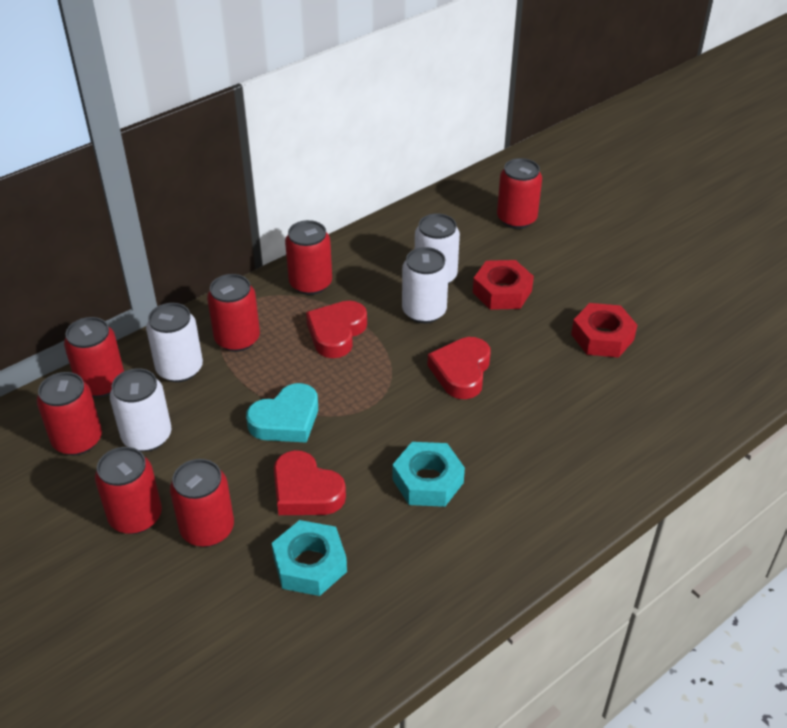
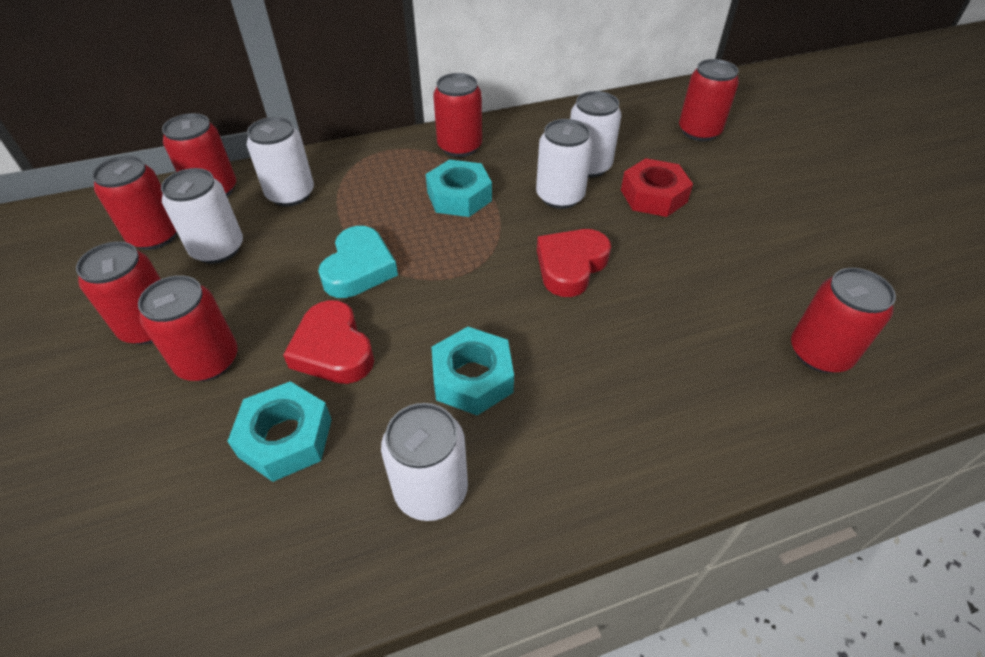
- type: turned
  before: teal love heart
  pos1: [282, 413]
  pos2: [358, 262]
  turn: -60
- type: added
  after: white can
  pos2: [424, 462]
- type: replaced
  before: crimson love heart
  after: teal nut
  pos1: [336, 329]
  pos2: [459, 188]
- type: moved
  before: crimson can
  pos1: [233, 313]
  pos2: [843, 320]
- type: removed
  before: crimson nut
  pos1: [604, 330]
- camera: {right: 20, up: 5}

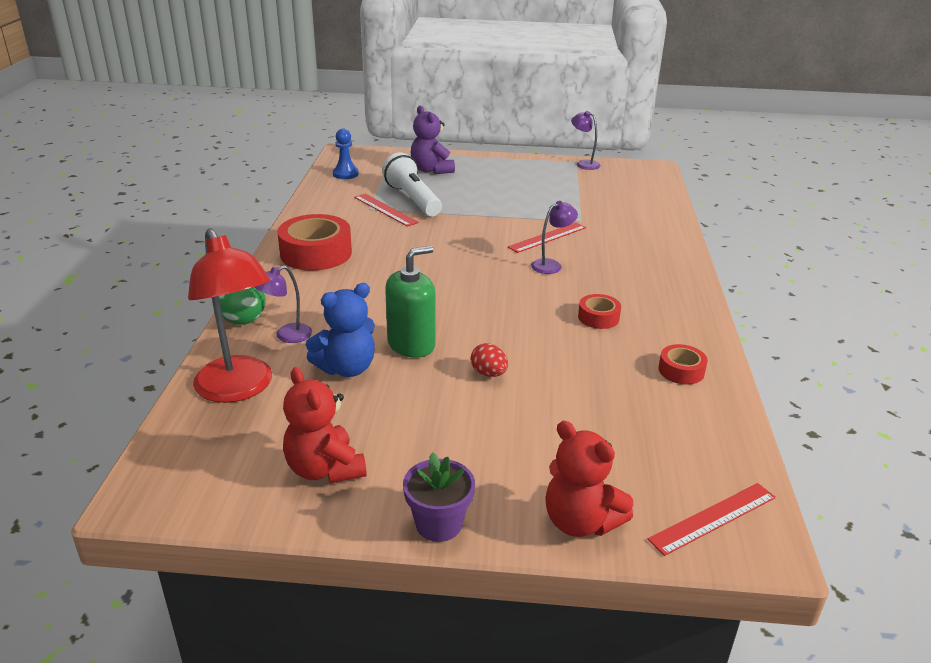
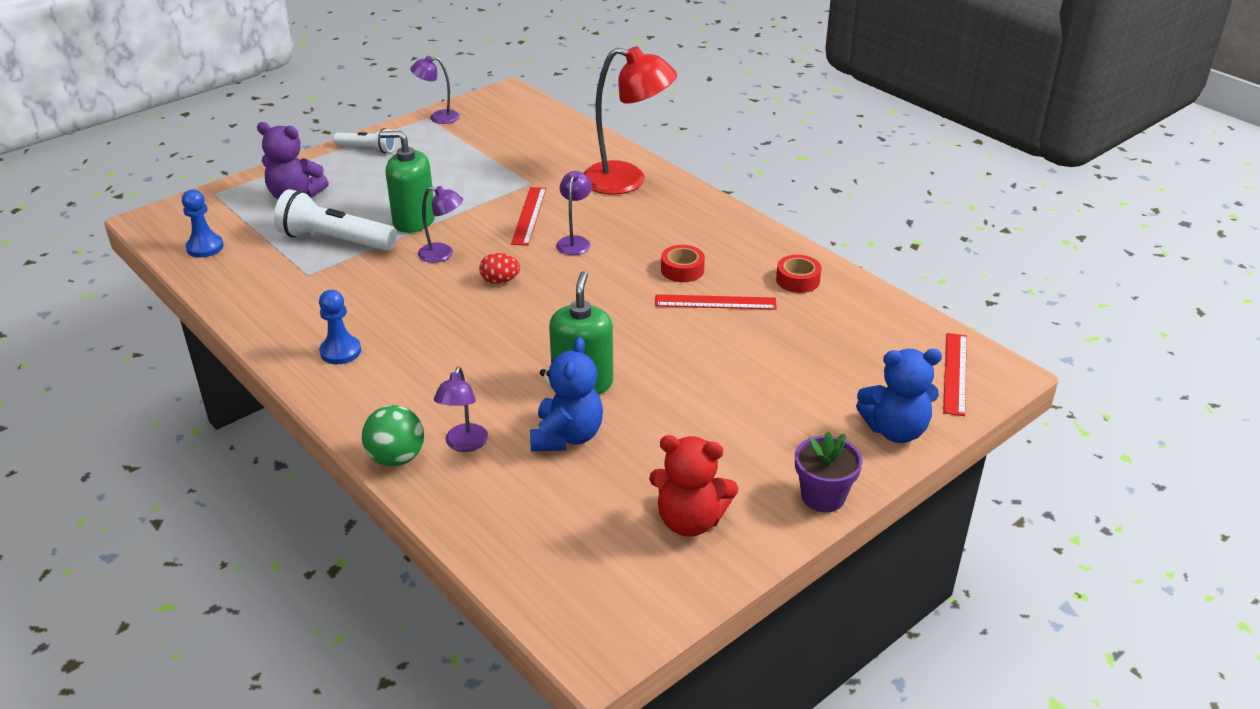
- type: replaced
  before: crimson roll of tape
  after: cobalt pawn
  pos1: [314, 242]
  pos2: [340, 327]
- type: added
  after: white torch
  pos2: [364, 140]
- type: added
  after: leaf-green pump bottle
  pos2: [407, 182]
- type: added
  after: royal purple desk lamp
  pos2: [440, 224]
- type: moved
  before: crimson toy egg
  pos1: [489, 360]
  pos2: [499, 268]
- type: moved
  before: crimson desk lamp
  pos1: [230, 315]
  pos2: [630, 120]
- type: moved
  before: crimson measuring stick
  pos1: [386, 210]
  pos2: [716, 302]
- type: recoloured
  before: crimson teddy bear
  after: cobalt teddy bear
  pos1: [589, 479]
  pos2: [899, 396]
- camera: {right: -45, up: 5}

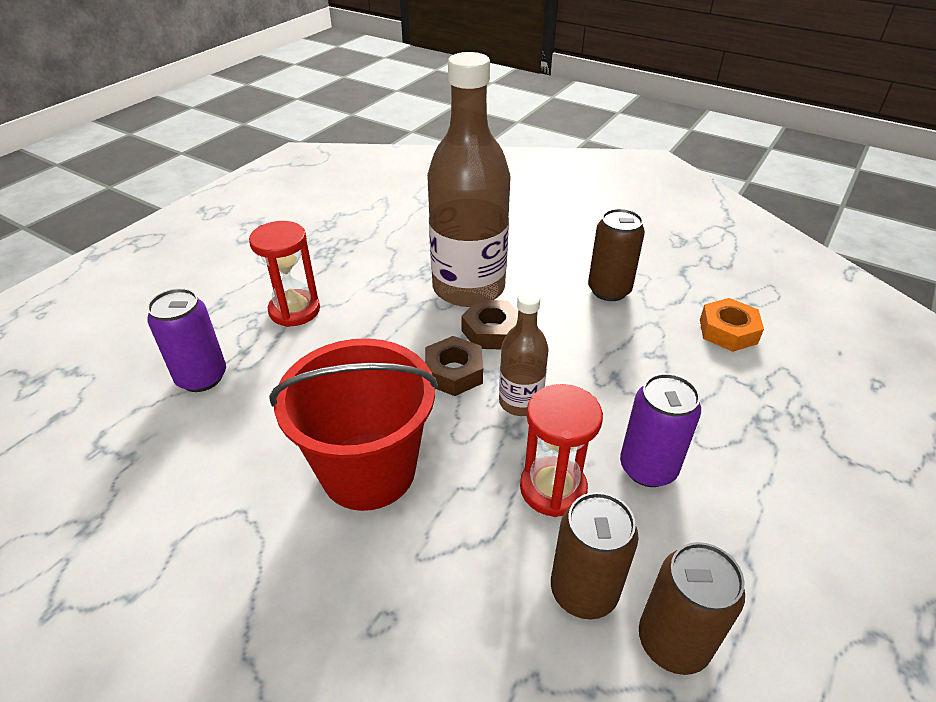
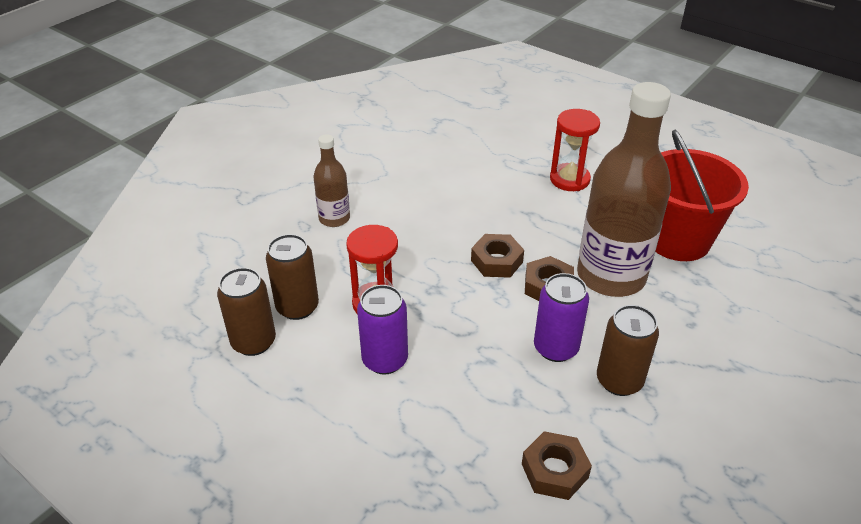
- type: moved
  before: brown flask
  pos1: [524, 353]
  pos2: [331, 180]
- type: recoloured
  before: orange-coloured nut
  after: brown nut
  pos1: [732, 325]
  pos2: [557, 465]
- type: moved
  before: royal purple can
  pos1: [186, 340]
  pos2: [561, 317]
- type: moved
  before: crimson sand bucket
  pos1: [353, 424]
  pos2: [702, 195]
- camera: {right: 95, up: 0}

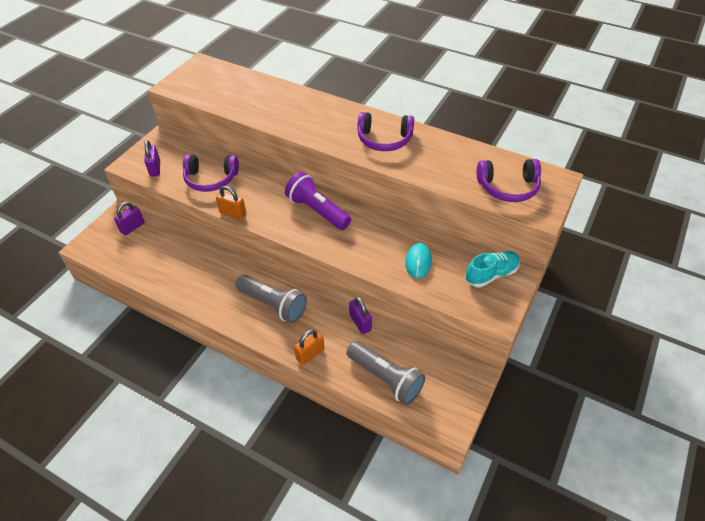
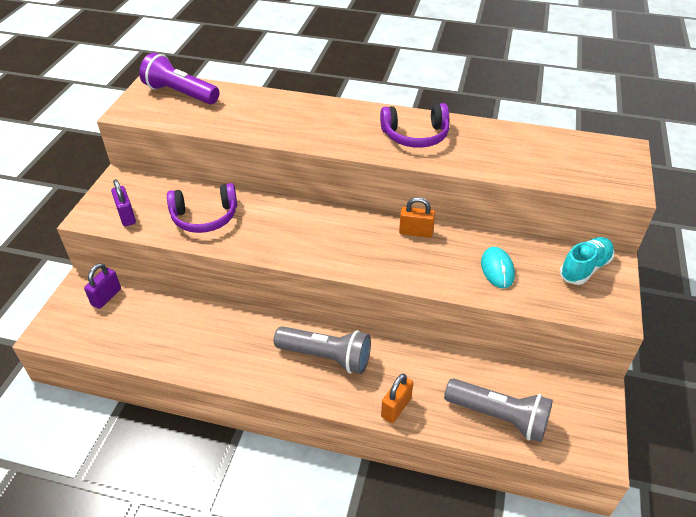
- type: moved
  before: royal purple torch
  pos1: [318, 201]
  pos2: [179, 78]
- type: moved
  before: orange-coloured padlock
  pos1: [231, 203]
  pos2: [417, 217]
- type: removed
  before: royal purple padlock
  pos1: [360, 315]
- type: removed
  before: royal purple headphones
  pos1: [508, 180]
- camera: {right: -15, up: -5}

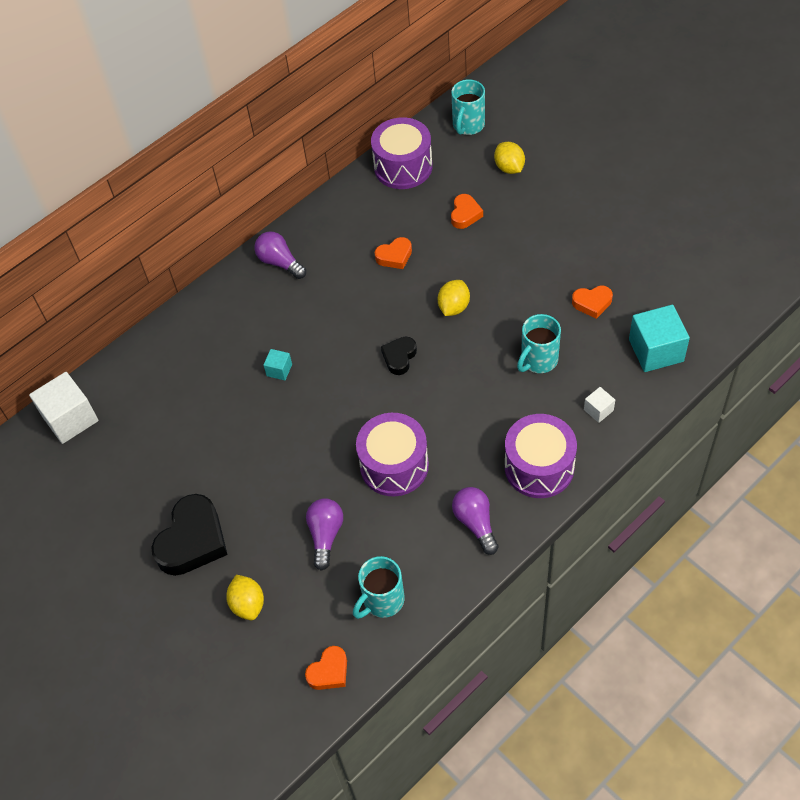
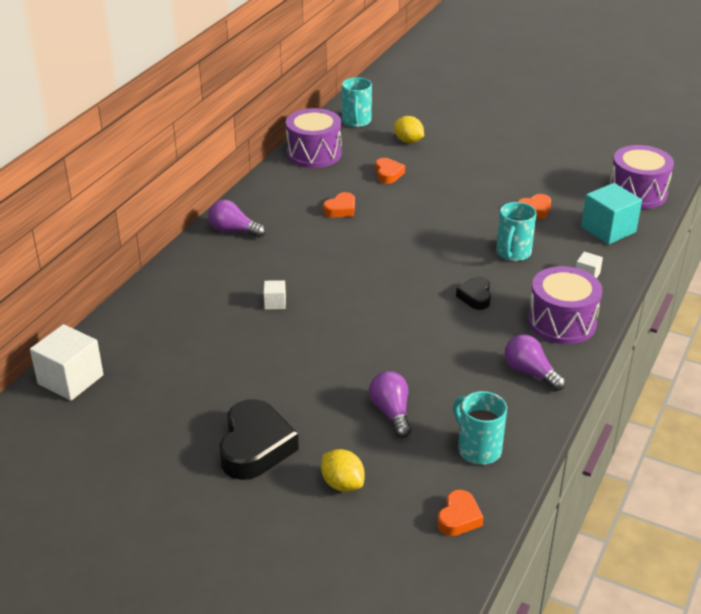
- type: recoloured
  before: teal solid cube
  after: white solid cube
  pos1: [277, 364]
  pos2: [274, 295]
- type: turned
  before: teal coffee mug
  pos1: [379, 587]
  pos2: [480, 428]
  turn: 120
- type: moved
  before: ebony love heart
  pos1: [399, 356]
  pos2: [473, 293]
- type: moved
  before: royal purple snare drum
  pos1: [392, 454]
  pos2: [642, 177]
- type: removed
  before: yellow toy lemon
  pos1: [454, 298]
- camera: {right: -25, up: -20}

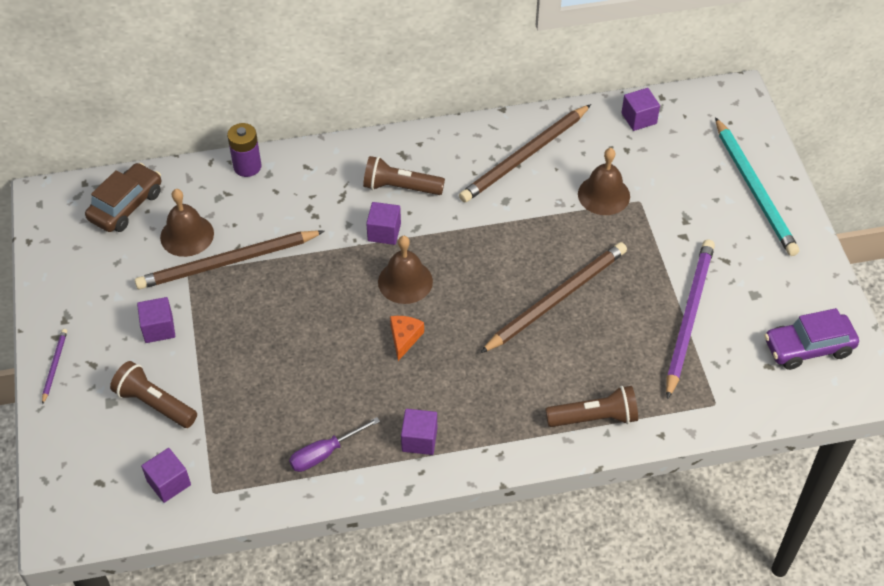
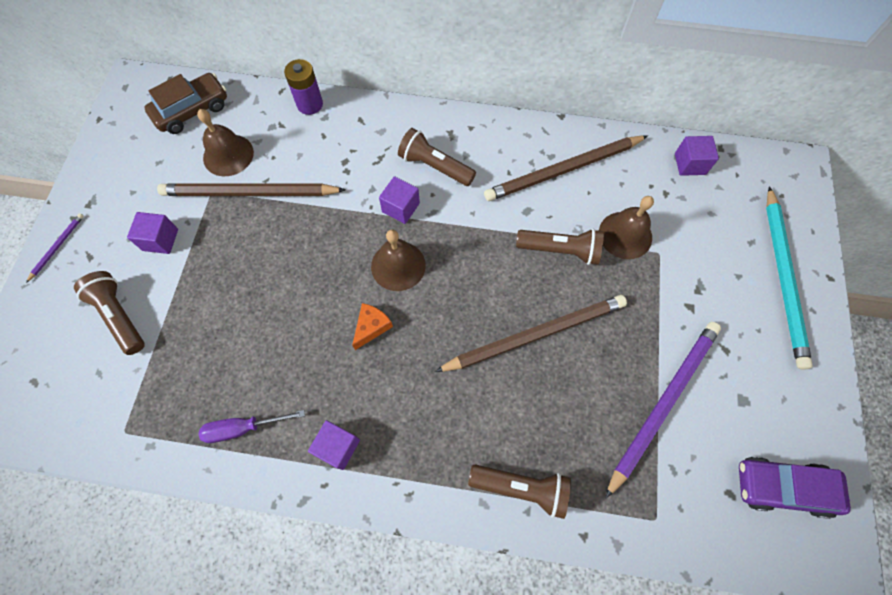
- type: added
  after: brown torch
  pos2: [560, 247]
- type: removed
  before: royal purple solid cube
  pos1: [166, 475]
- camera: {right: 20, up: 15}

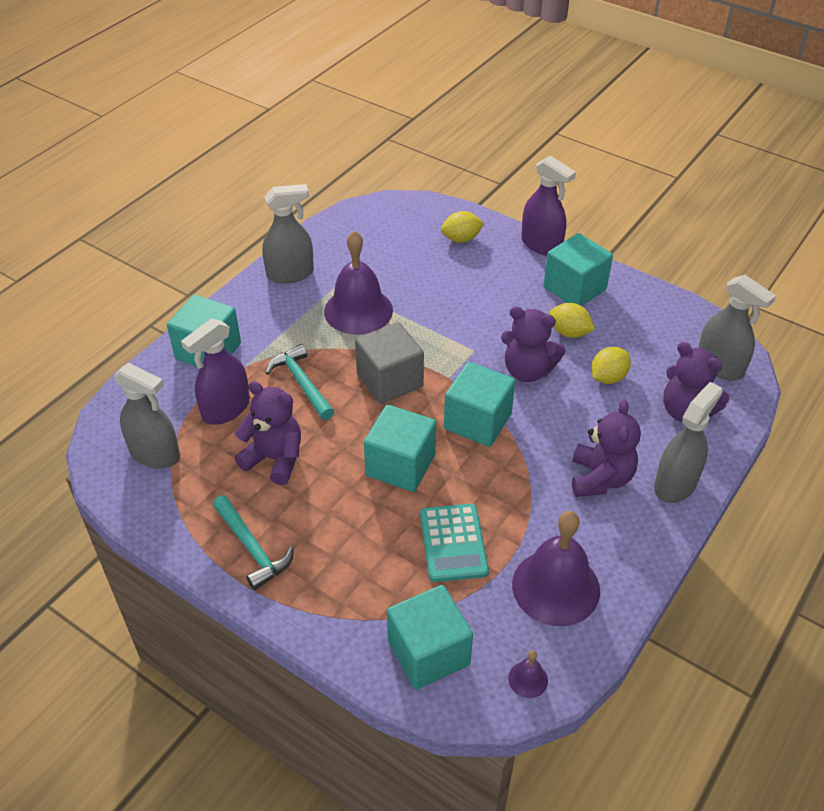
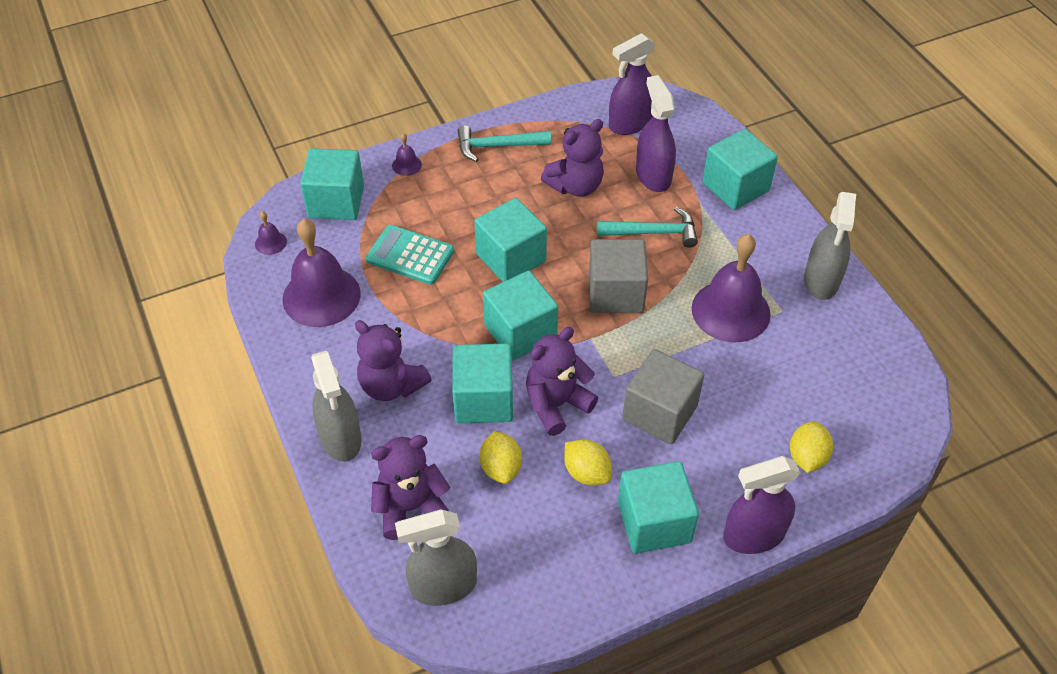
- type: added
  after: royal purple school bell
  pos2: [407, 154]
- type: added
  after: teal solid cube
  pos2: [482, 383]
- type: turned
  before: yellow toy lemon
  pos1: [572, 320]
  pos2: [588, 462]
  turn: 75
- type: recoloured
  before: grey spray cleaner
  after: royal purple spray cleaner
  pos1: [147, 416]
  pos2: [632, 84]
- type: added
  after: grey solid cube
  pos2: [663, 396]
- camera: {right: 120, up: 5}

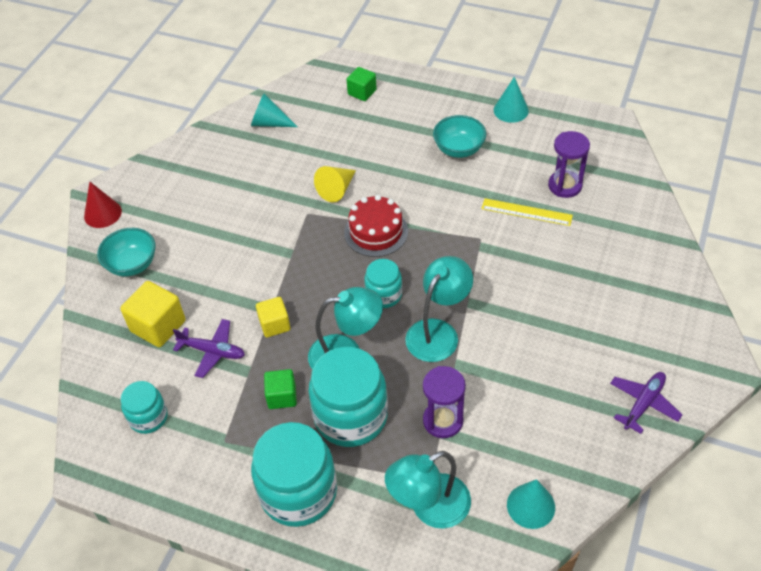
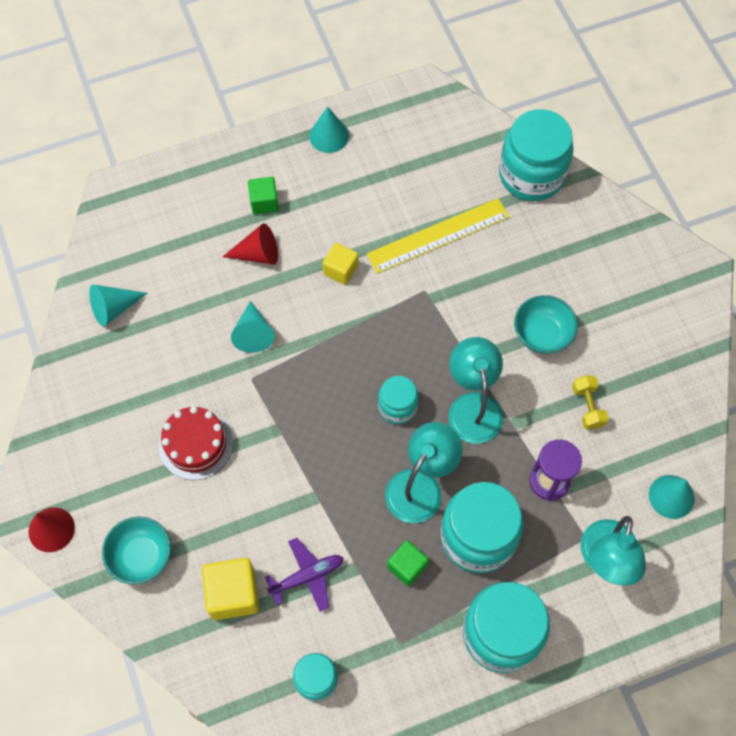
- type: moved
  before: crimson cake
  pos1: [376, 226]
  pos2: [196, 443]
- type: added
  after: crimson solid cone
  pos2: [250, 244]
- type: recoloured
  before: yellow solid cone
  after: teal solid cone
  pos1: [335, 184]
  pos2: [253, 327]
- type: moved
  before: leaf-green solid cube
  pos1: [361, 84]
  pos2: [263, 195]
- type: moved
  before: yellow solid cube
  pos1: [273, 317]
  pos2: [340, 264]
- type: resized
  before: yellow measuring stick
  pos1: [527, 212]
  pos2: [438, 235]
  scale: 1.53
- type: added
  after: teal preserve jar
  pos2: [536, 155]
- type: moved
  before: teal deep dish
  pos1: [459, 136]
  pos2: [546, 324]
- type: added
  after: yellow hand weight
  pos2: [590, 402]
- type: removed
  before: royal purple hourglass
  pos1: [569, 164]
- type: removed
  before: royal purple aeroplane
  pos1: [646, 403]
- camera: {right: -45, up: 15}

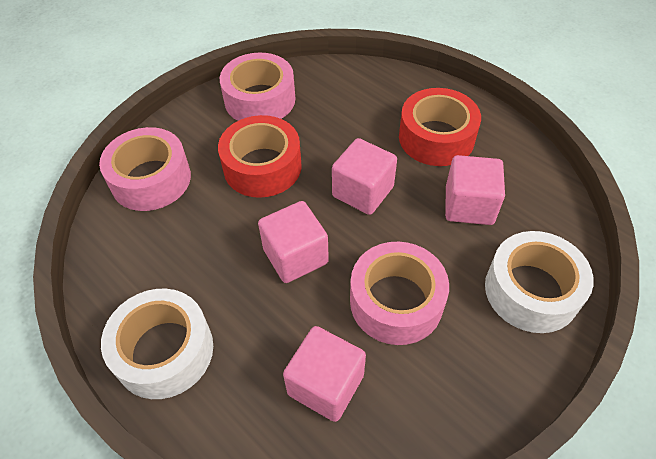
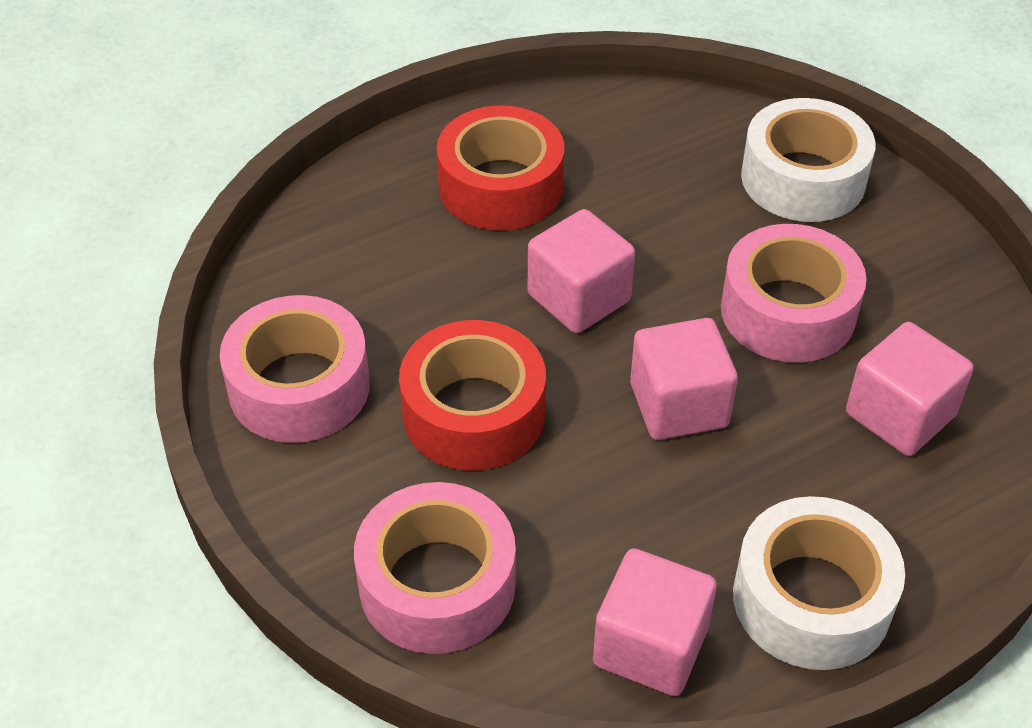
- type: moved
  before: rose-pink solid cube
  pos1: [475, 190]
  pos2: [655, 622]
- camera: {right: -75, up: -5}

